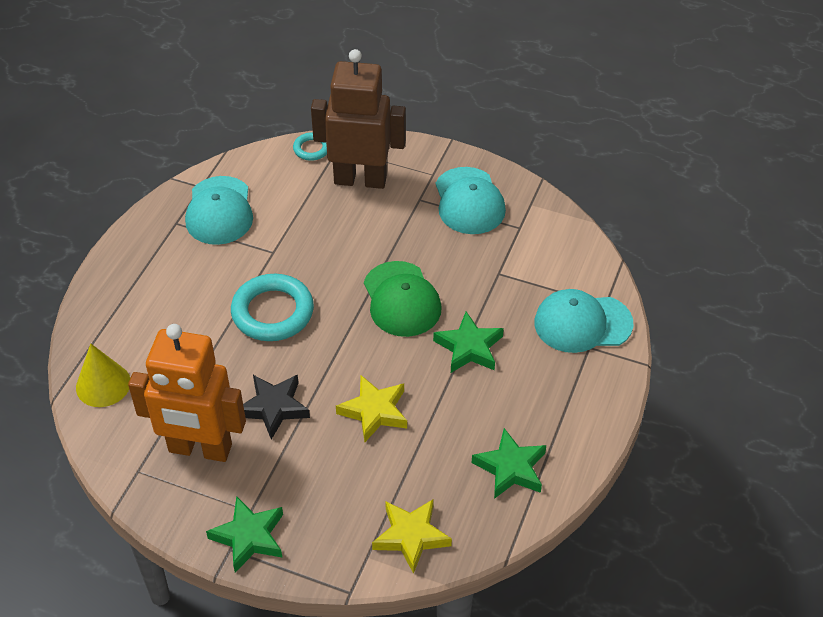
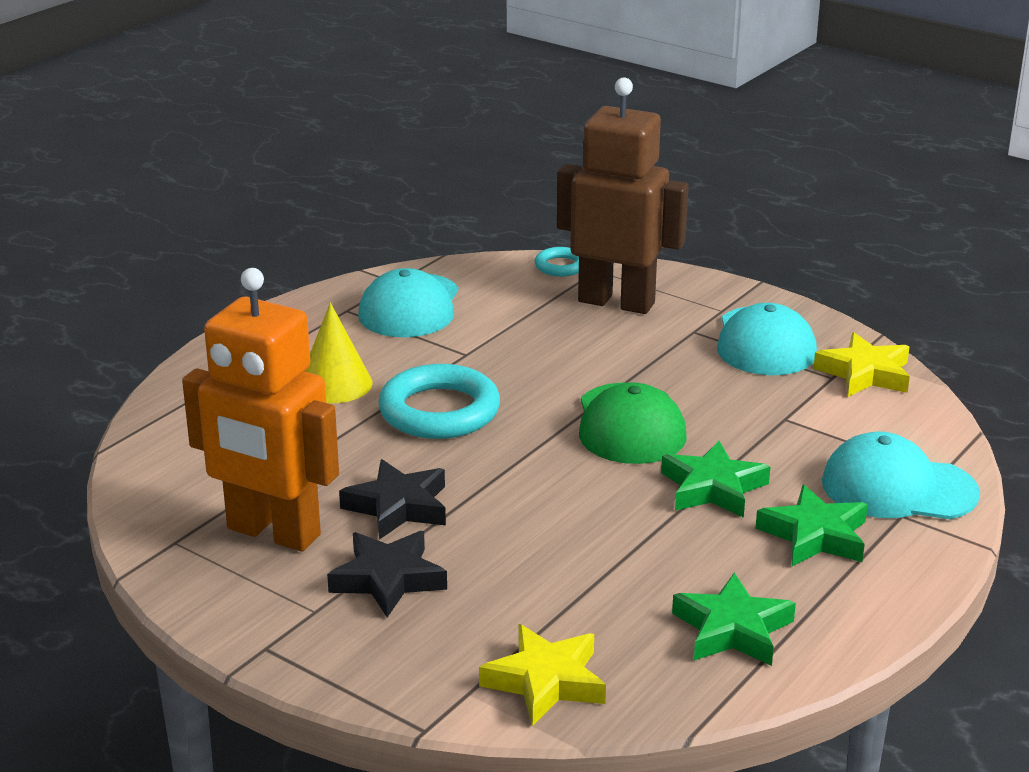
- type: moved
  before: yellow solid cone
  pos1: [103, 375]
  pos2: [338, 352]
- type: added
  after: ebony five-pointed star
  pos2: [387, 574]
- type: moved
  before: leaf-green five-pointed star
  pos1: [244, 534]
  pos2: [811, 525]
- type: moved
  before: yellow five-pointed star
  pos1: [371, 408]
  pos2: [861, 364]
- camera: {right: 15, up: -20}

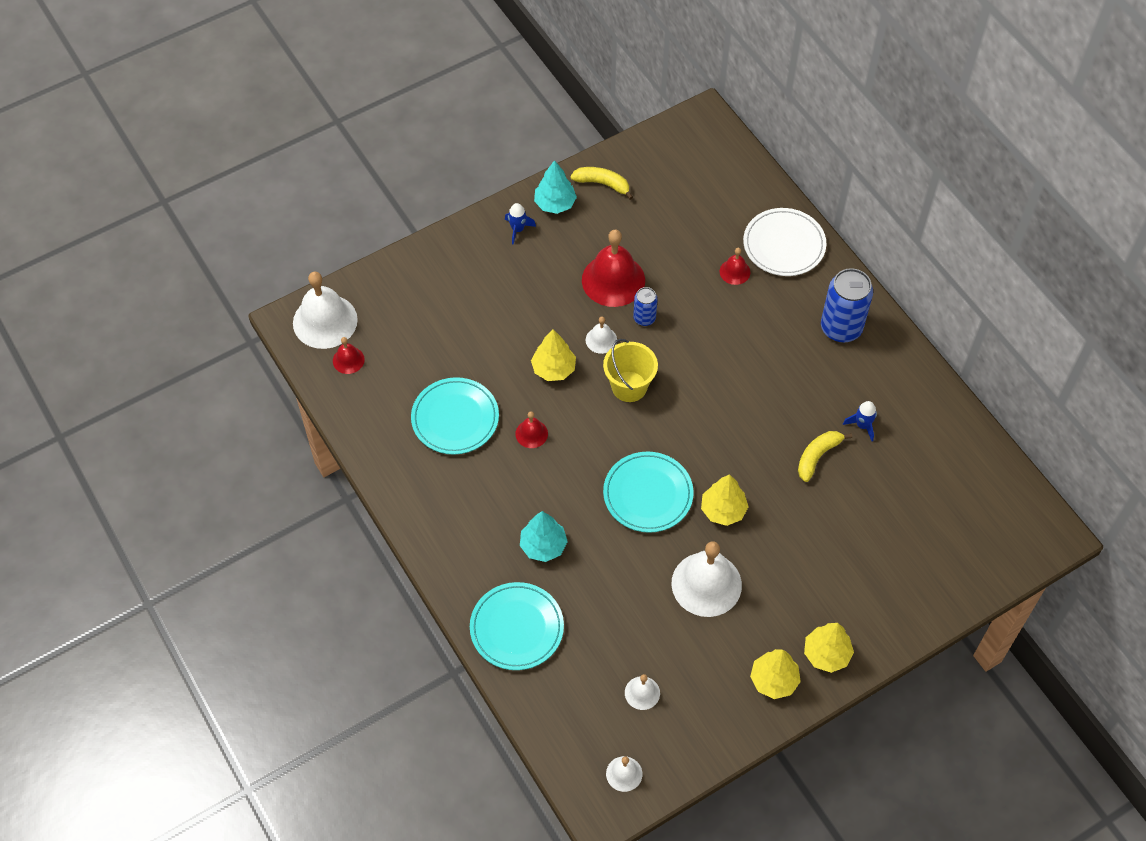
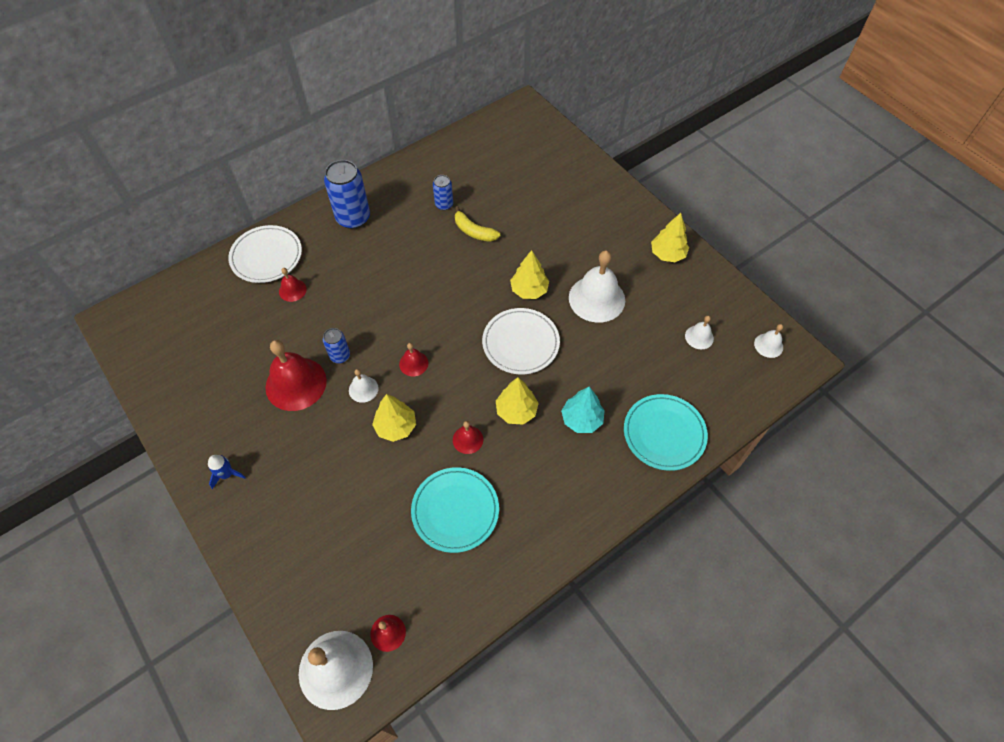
- type: replaced
  before: yellow sand bucket
  after: crimson school bell
  pos1: [630, 370]
  pos2: [413, 359]
- type: replaced
  before: cobalt rocket
  after: cobalt can
  pos1: [860, 421]
  pos2: [443, 192]
- type: recoloured
  before: teal plate
  after: white plate
  pos1: [648, 492]
  pos2: [521, 341]
- type: moved
  before: yellow toy tree
  pos1: [829, 648]
  pos2: [517, 401]
- type: removed
  before: teal toy tree
  pos1: [555, 187]
- type: removed
  before: yellow banana
  pos1: [601, 183]
- camera: {right: -95, up: 0}

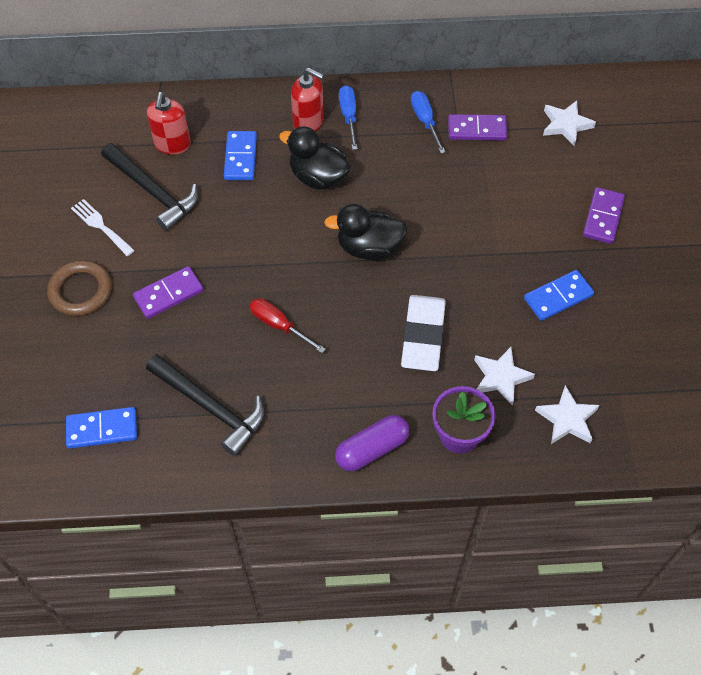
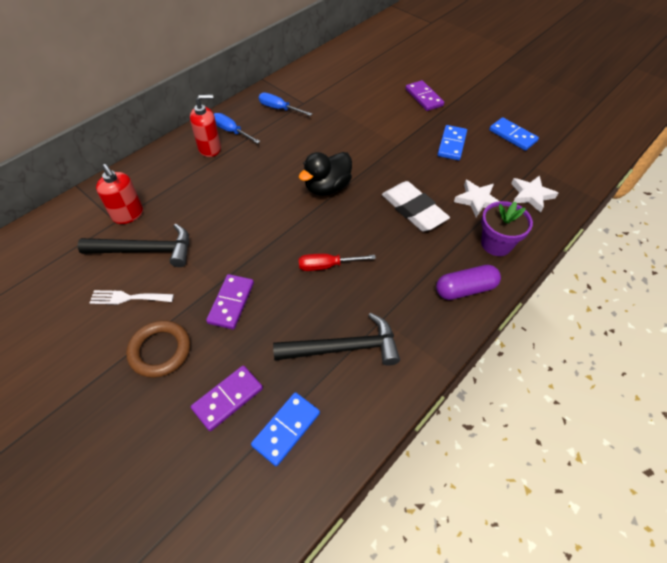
- type: moved
  before: royal purple domino
  pos1: [478, 127]
  pos2: [227, 398]
- type: turned
  before: royal purple pill
  pos1: [372, 443]
  pos2: [468, 282]
  turn: 60
- type: moved
  before: cobalt domino
  pos1: [240, 155]
  pos2: [514, 134]
- type: removed
  before: ebony rubber duck
  pos1: [315, 158]
- type: removed
  before: white five-pointed star
  pos1: [569, 123]
- camera: {right: -45, up: -5}

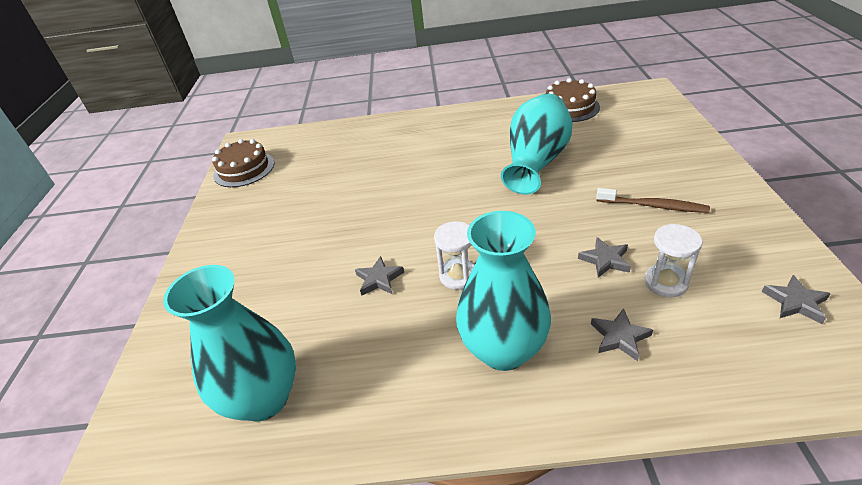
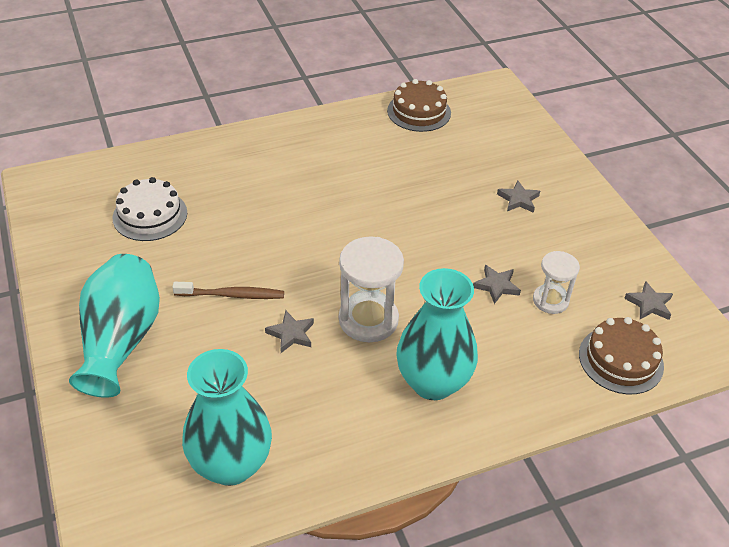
- type: moved
  before: teal vase
  pos1: [536, 143]
  pos2: [114, 326]
- type: added
  after: white cake
  pos2: [149, 209]
- type: moved
  before: brown toothbrush
  pos1: [653, 200]
  pos2: [228, 290]
- type: resized
  before: white hourglass
  pos1: [454, 255]
  pos2: [371, 290]
  scale: 1.61
- type: moved
  before: grey five-pointed star
  pos1: [622, 334]
  pos2: [518, 196]
- type: moved
  before: brown cake
  pos1: [243, 163]
  pos2: [621, 355]
- camera: {right: -25, up: 5}

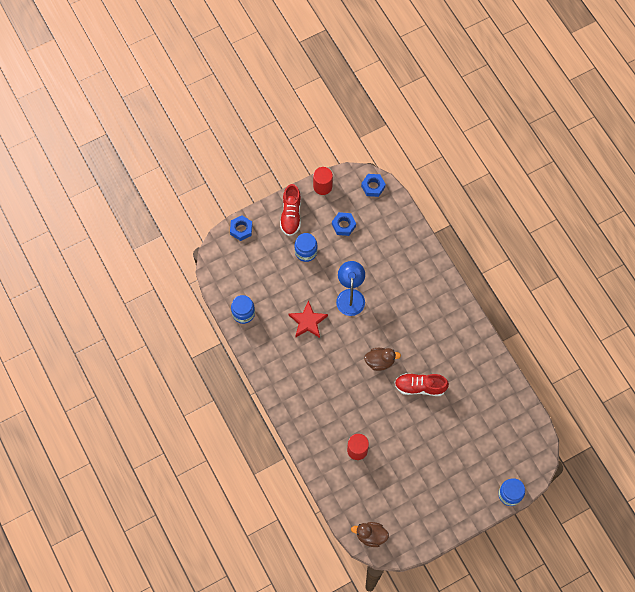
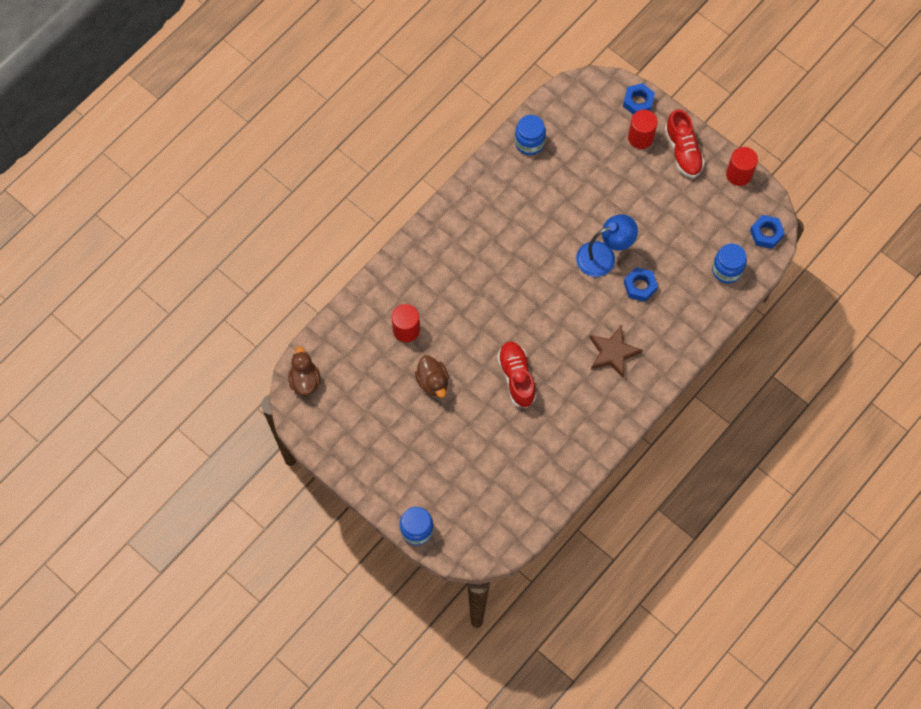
- type: moved
  before: brown rubber duck
  pos1: [382, 359]
  pos2: [432, 377]
- type: added
  after: brown five-pointed star
  pos2: [616, 352]
- type: moved
  before: cobalt nut
  pos1: [344, 224]
  pos2: [641, 284]
- type: added
  after: crimson cylinder shape
  pos2: [643, 129]
- type: turned
  before: crimson sneaker
  pos1: [290, 210]
  pos2: [685, 143]
  turn: -90
- type: moved
  before: cobalt preserve jar
  pos1: [306, 247]
  pos2: [729, 263]
- type: removed
  before: crimson five-pointed star
  pos1: [308, 319]
- camera: {right: 70, up: 0}

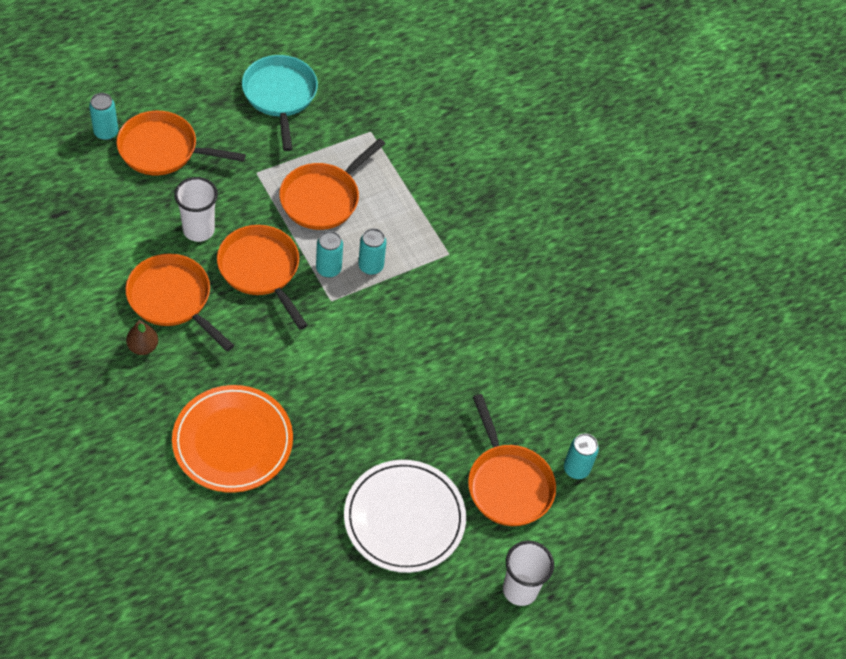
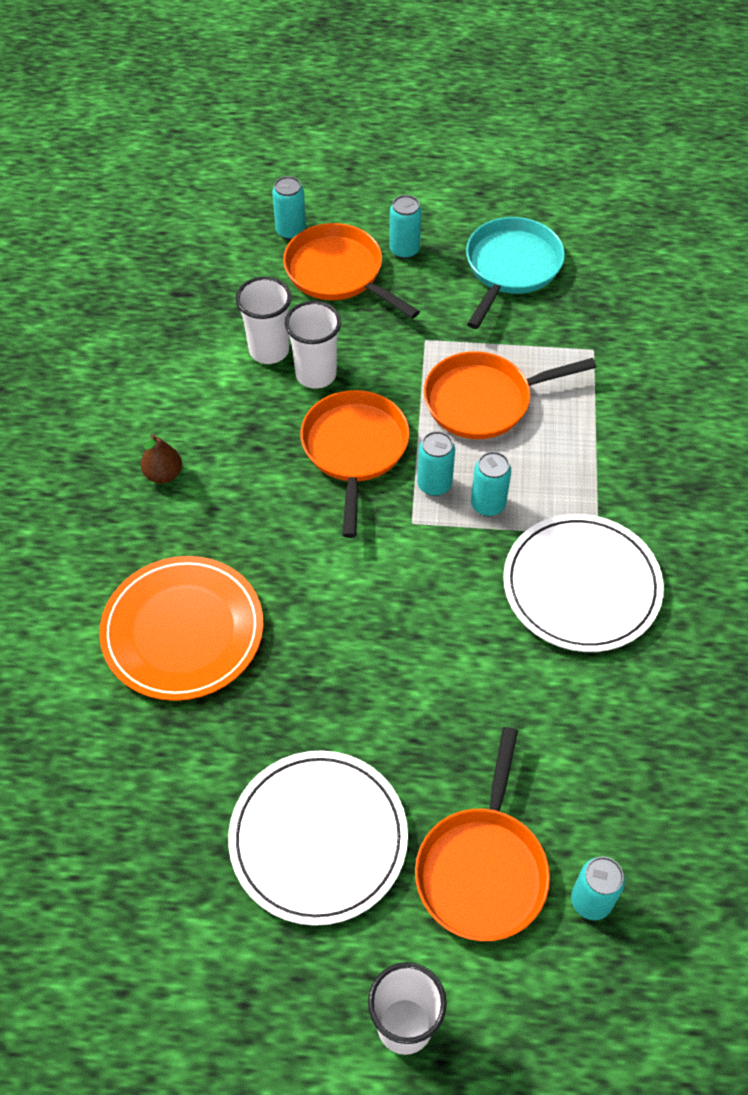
- type: added
  after: white tumbler
  pos2: [264, 320]
- type: added
  after: teal can
  pos2: [405, 227]
- type: added
  after: white plate
  pos2: [583, 583]
- type: removed
  before: orange-coloured pan
  pos1: [179, 302]
- camera: {right: 40, up: 0}

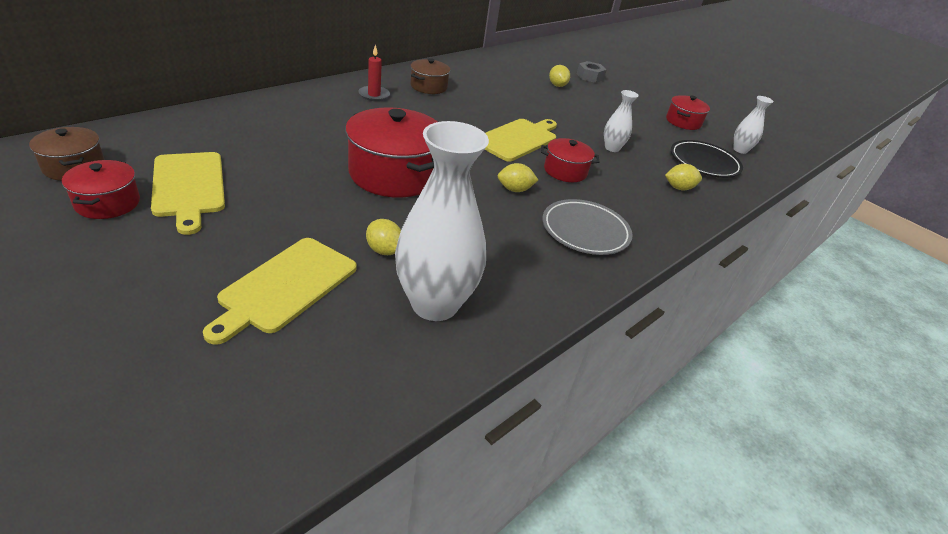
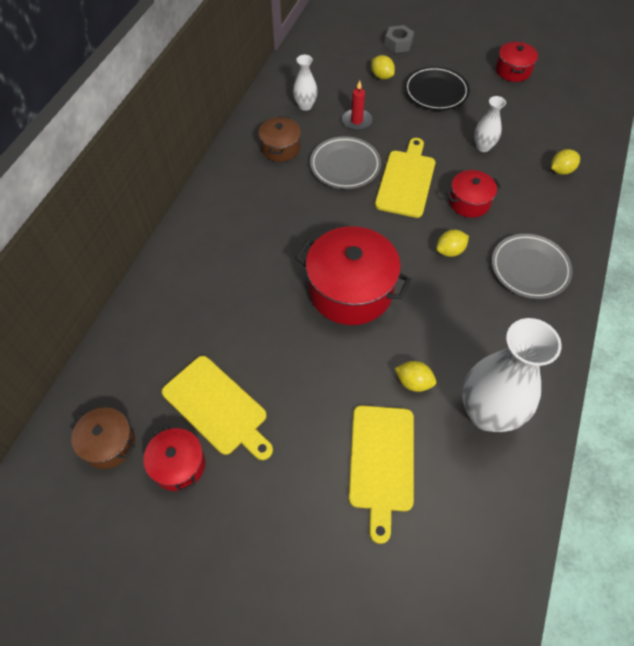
- type: moved
  before: white vase
  pos1: [753, 125]
  pos2: [305, 83]
- type: added
  after: grey plate
  pos2: [345, 162]
- type: moved
  before: crimson wax candle
  pos1: [374, 72]
  pos2: [357, 105]
- type: moved
  before: ebony plate
  pos1: [707, 159]
  pos2: [437, 88]
- camera: {right: -20, up: 20}

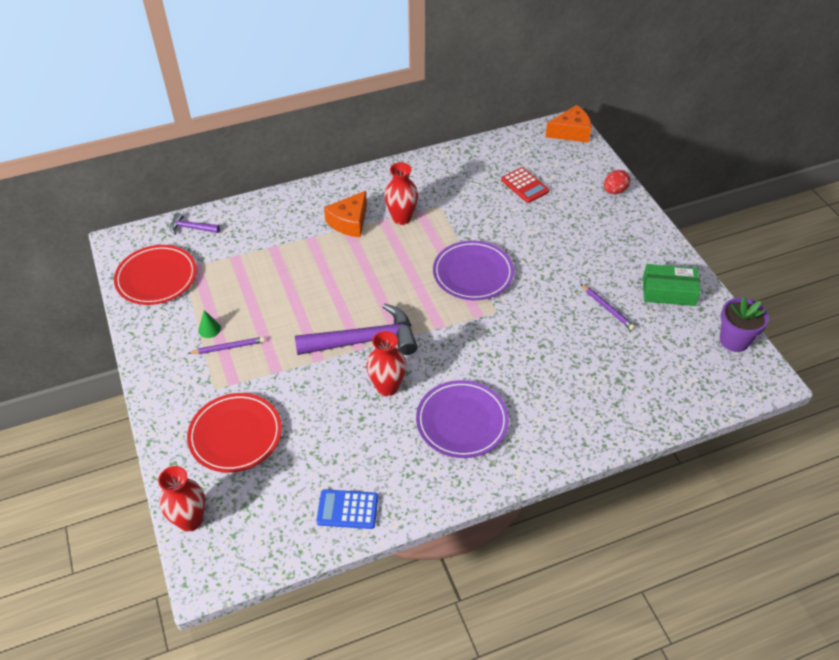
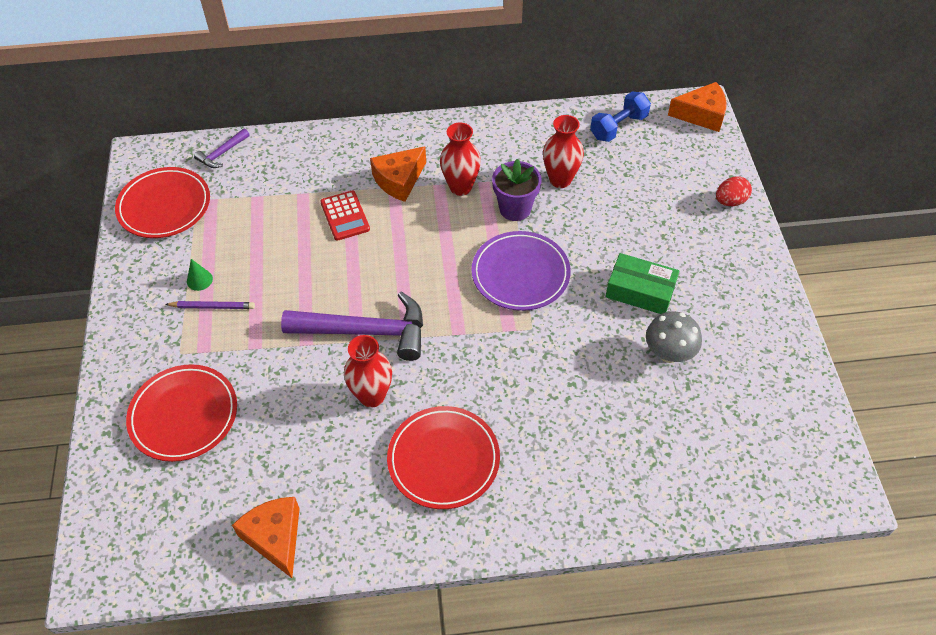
- type: turned
  before: royal purple claw hammer
  pos1: [195, 223]
  pos2: [222, 148]
  turn: -75
- type: replaced
  before: cobalt adding machine
  after: orange-coloured cheese
  pos1: [347, 509]
  pos2: [266, 537]
- type: moved
  before: crimson adding machine
  pos1: [525, 185]
  pos2: [345, 215]
- type: recoloured
  before: royal purple plate
  after: crimson plate
  pos1: [462, 419]
  pos2: [443, 457]
- type: moved
  before: royal purple potted plant
  pos1: [744, 324]
  pos2: [517, 190]
- type: moved
  before: crimson vase
  pos1: [181, 499]
  pos2: [563, 151]
- type: added
  after: cobalt hand weight
  pos2: [620, 117]
- type: moved
  before: leaf-green package
  pos1: [671, 285]
  pos2: [642, 283]
- type: replaced
  before: royal purple pencil
  after: grey fungus
  pos1: [608, 307]
  pos2: [674, 337]
- camera: {right: 15, up: 5}

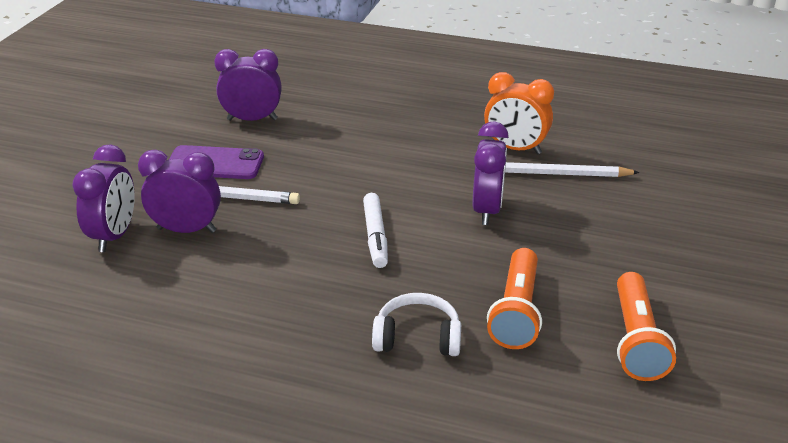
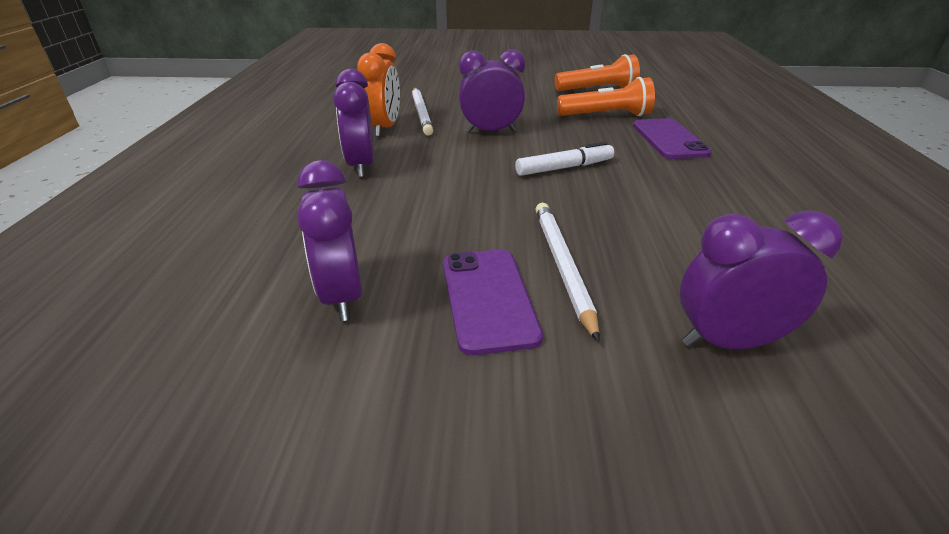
- type: moved
  before: royal purple alarm clock
  pos1: [179, 191]
  pos2: [353, 123]
- type: replaced
  before: white headphones
  after: royal purple mobile phone
  pos1: [416, 324]
  pos2: [672, 138]
- camera: {right: -105, up: 0}

